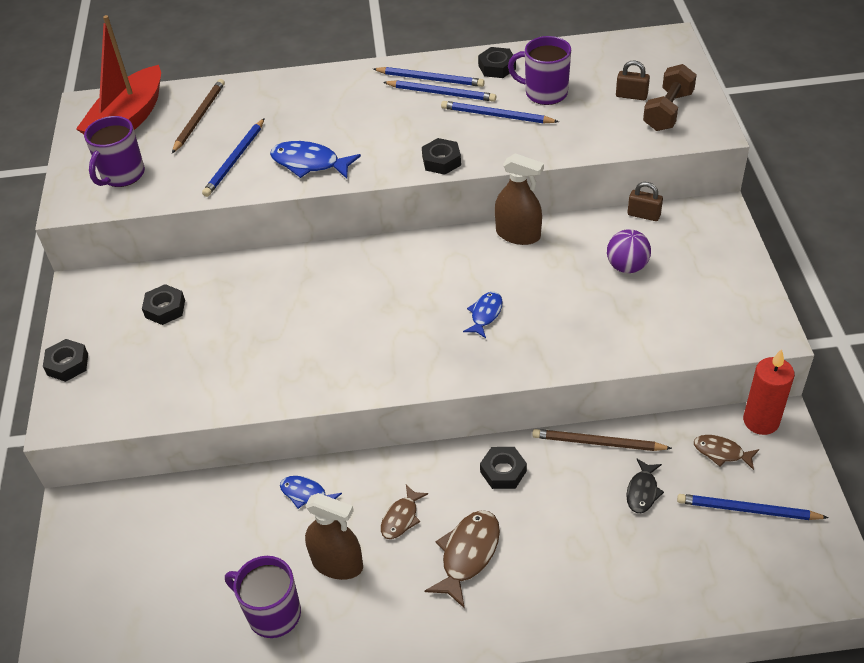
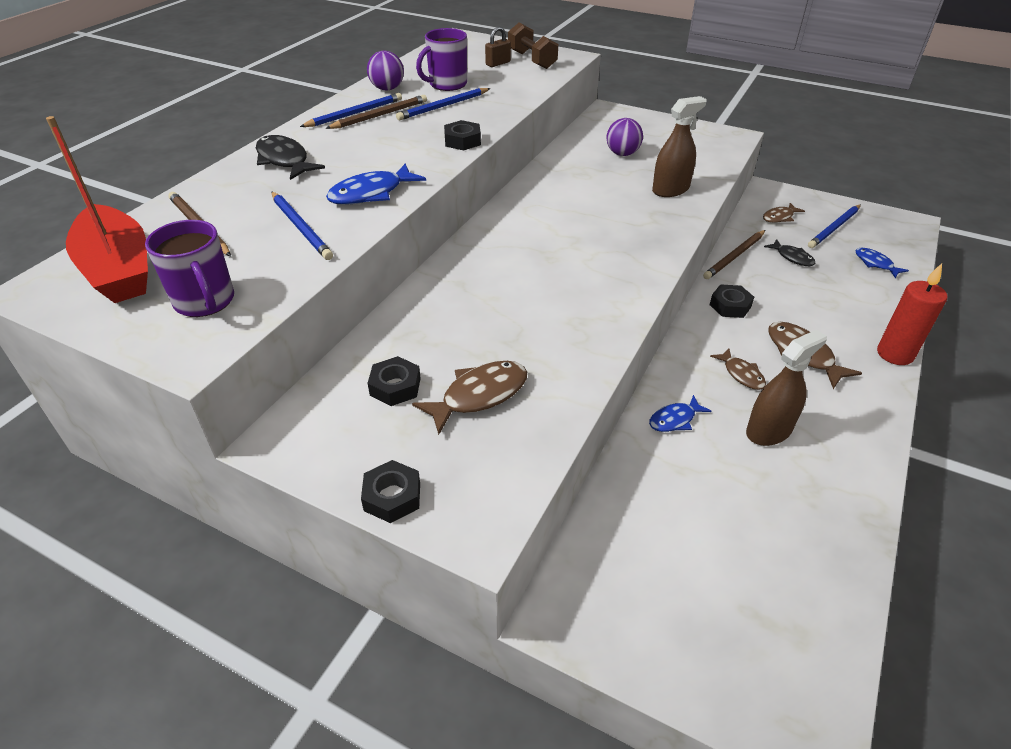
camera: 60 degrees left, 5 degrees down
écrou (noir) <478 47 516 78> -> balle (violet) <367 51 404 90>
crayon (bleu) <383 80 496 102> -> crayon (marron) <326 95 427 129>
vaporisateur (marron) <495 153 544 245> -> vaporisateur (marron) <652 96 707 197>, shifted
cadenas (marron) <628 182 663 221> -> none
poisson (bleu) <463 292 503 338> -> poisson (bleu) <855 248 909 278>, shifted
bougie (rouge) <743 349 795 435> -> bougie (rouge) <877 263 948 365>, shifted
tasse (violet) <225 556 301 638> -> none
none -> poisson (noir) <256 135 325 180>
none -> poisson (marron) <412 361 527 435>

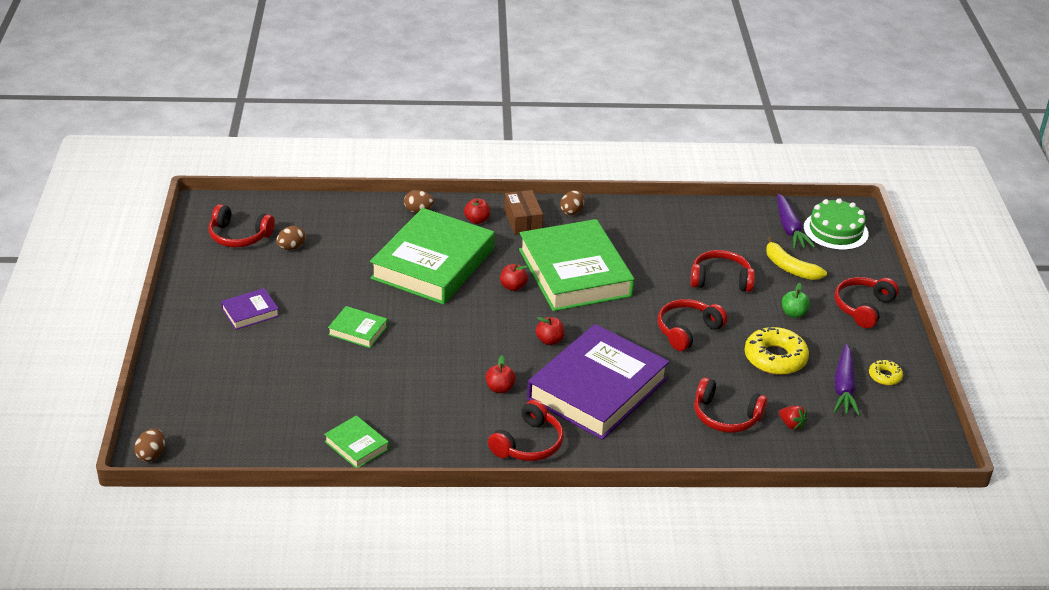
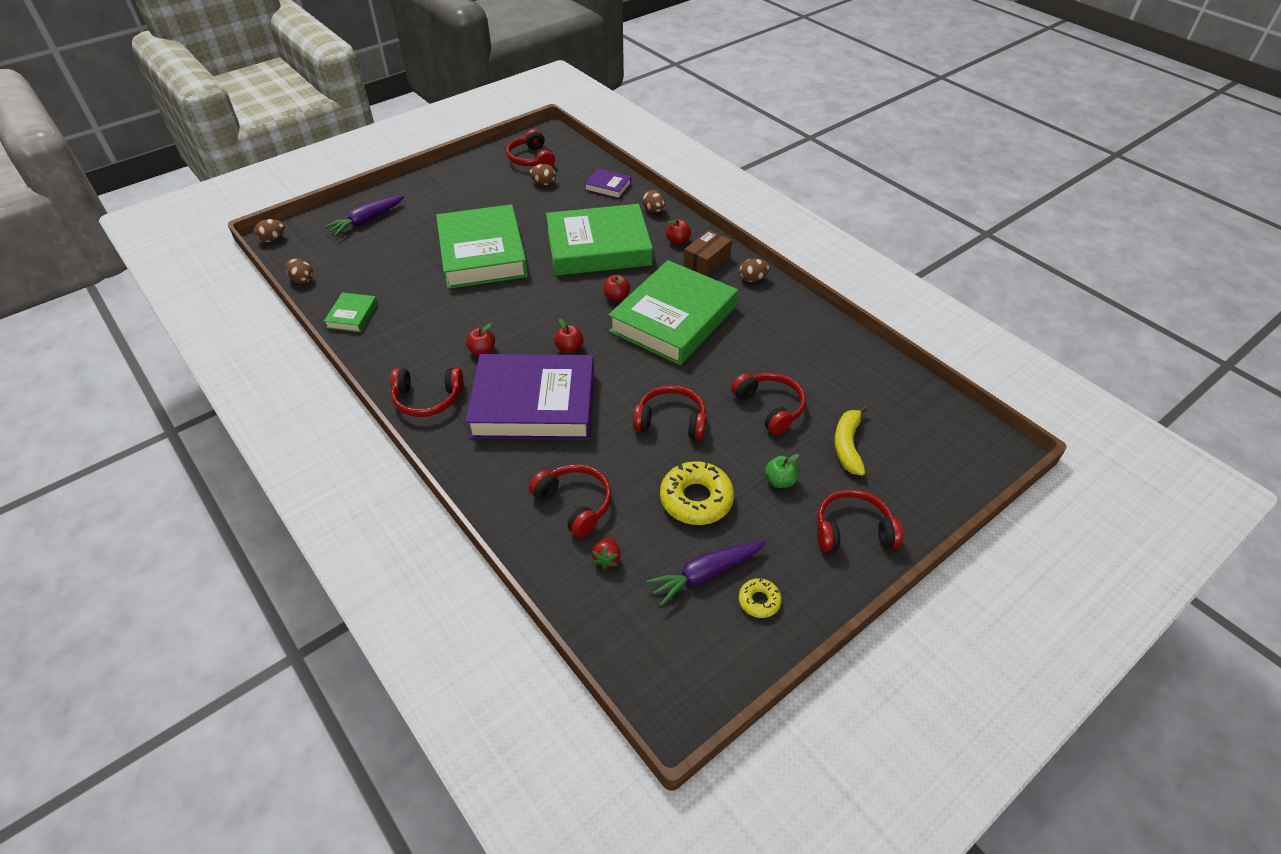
camera: 55 degrees right, 10 degrees up
carotte (violet) <777 193 815 249> -> carotte (violet) <324 195 405 236>, shifted
gâteau (vert) <804 198 869 250> -> none
livre (violet) <221 288 279 330> -> livre (violet) <585 169 631 199>, shifted
livre (vert) <328 306 388 348> -> livre (vert) <436 204 528 289>, x2.34
casque audio (rouge) <694 377 768 433> -> casque audio (rouge) <529 464 612 538>, 150 degrees clockwise
none -> œuf (marron) <285 258 313 283>

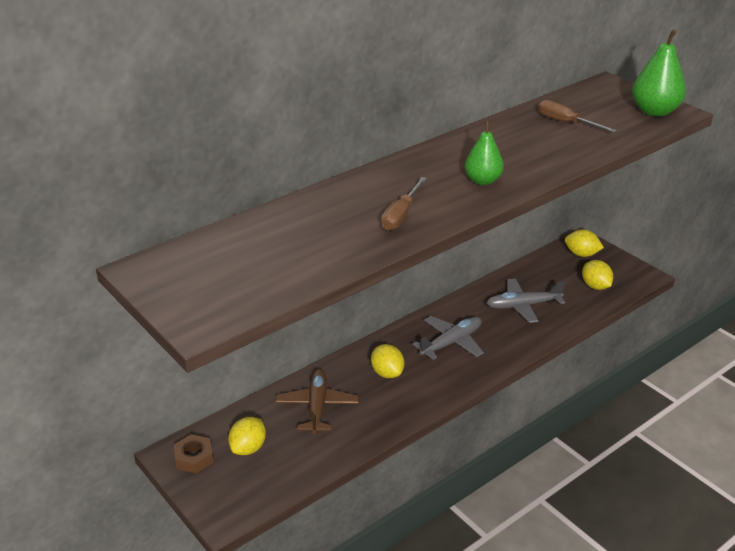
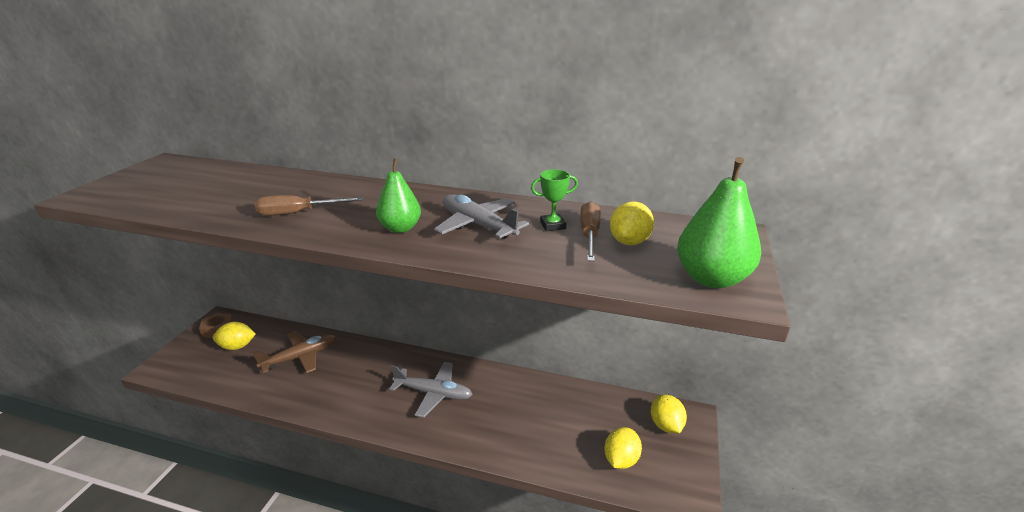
camera: 55 degrees right, 5 degrees down
avion (gris) <487 278 565 323> -> avion (gris) <434 194 529 239>, shifted
citron (jaune) <371 344 404 378> -> citron (jaune) <610 201 654 245>, shifted
none -> trophée (vert) <531 169 578 231>

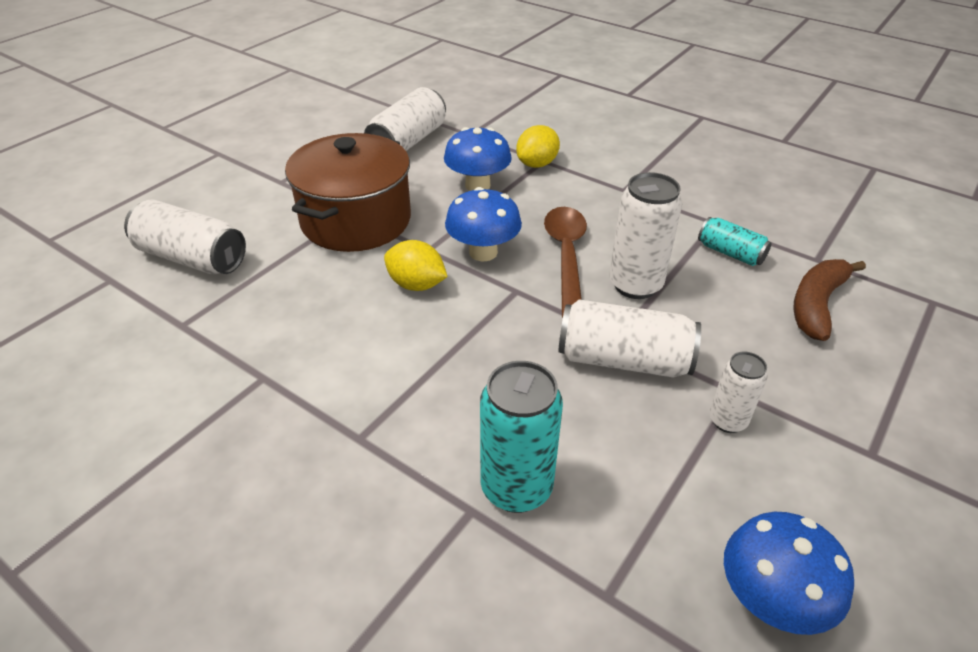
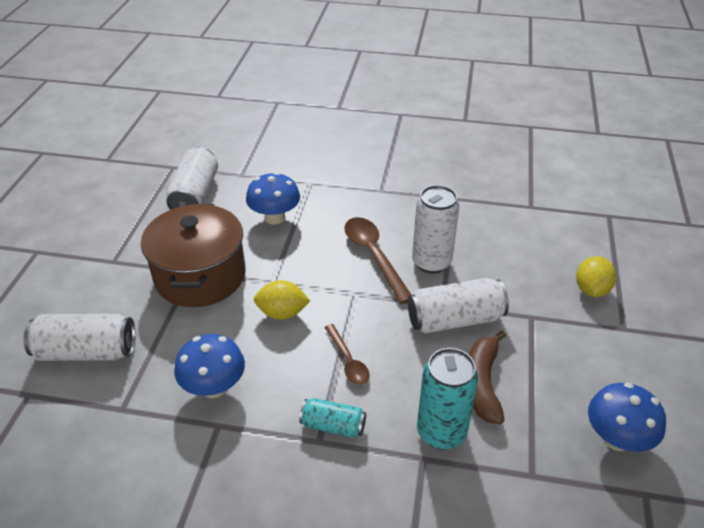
camera: 25 degrees left, 0 degrees up
citron (jaune) <516 125 560 168> -> citron (jaune) <576 256 616 298>, shifted
champignon (bleu) <445 187 522 261> -> champignon (bleu) <174 334 245 398>, shifted
canette (turquoise) <698 217 771 266> -> canette (turquoise) <299 398 366 438>, shifted
banane (marron) <793 259 866 341> -> banane (marron) <469 331 506 424>, shifted
canette (blanc) <710 351 768 433> -> none
none -> cuillère (marron) <324 324 370 385>

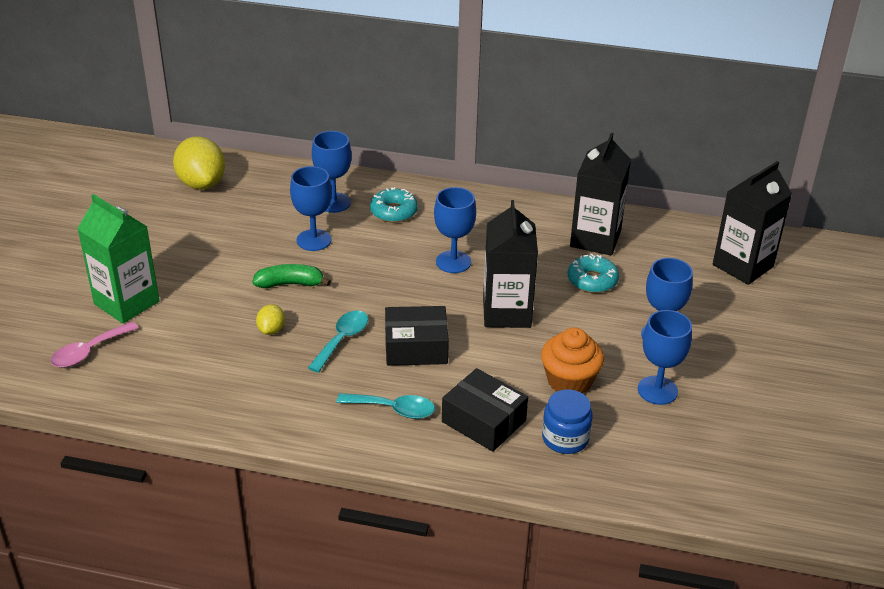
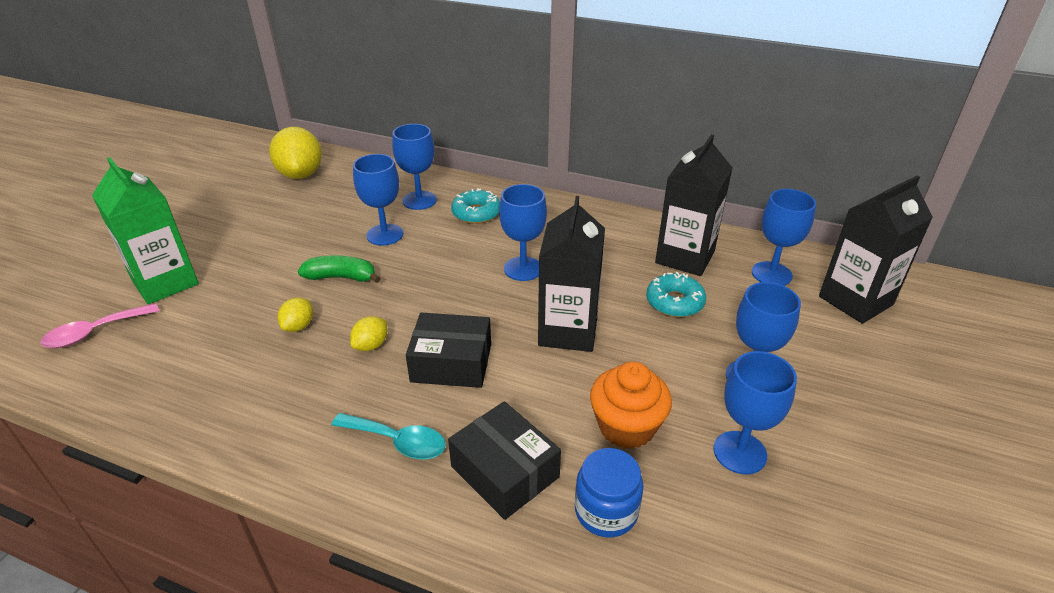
camera: 10 degrees right, 0 degrees up
cuillère (turquoise) <308 310 368 373> -> citron (jaune) <350 316 387 351>
none -> verre à pied (bleu) <752 189 816 286>

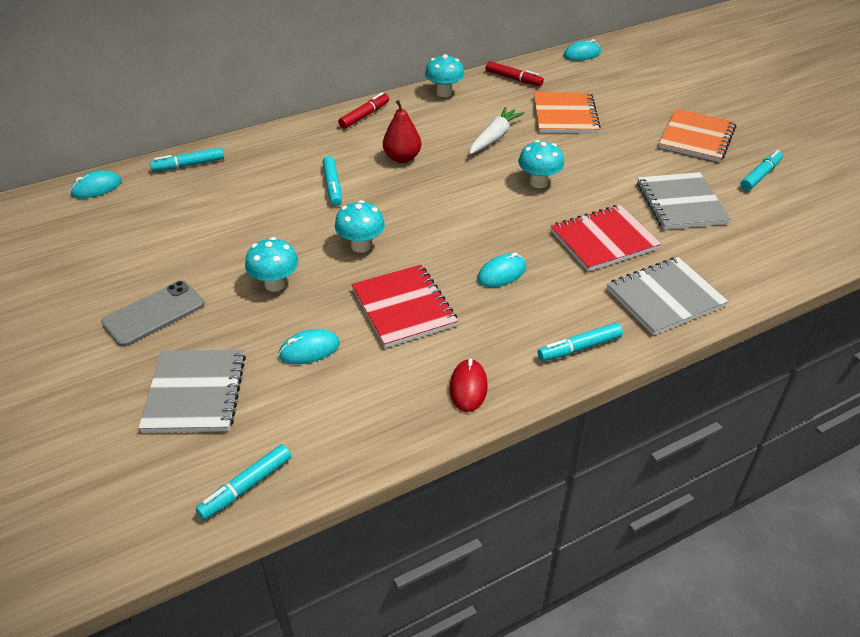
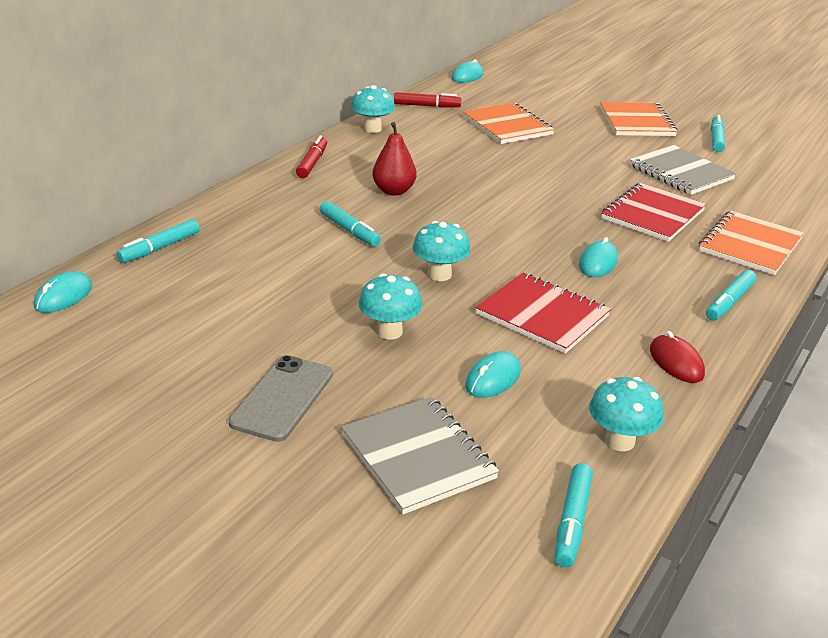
camera: 30 degrees left, 10 degrees down
carotte (blanc) <469 107 525 154> -> none
champignon (turquoise) <518 140 564 188> -> champignon (turquoise) <589 377 664 451>, shifted
carnet (gris) <607 257 728 335> -> carnet (orange) <699 210 804 275>

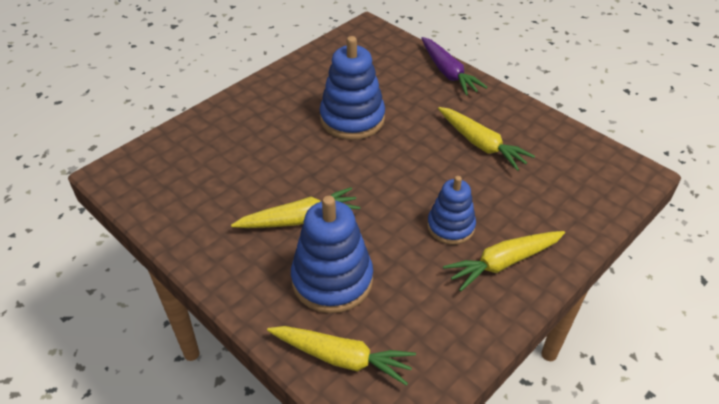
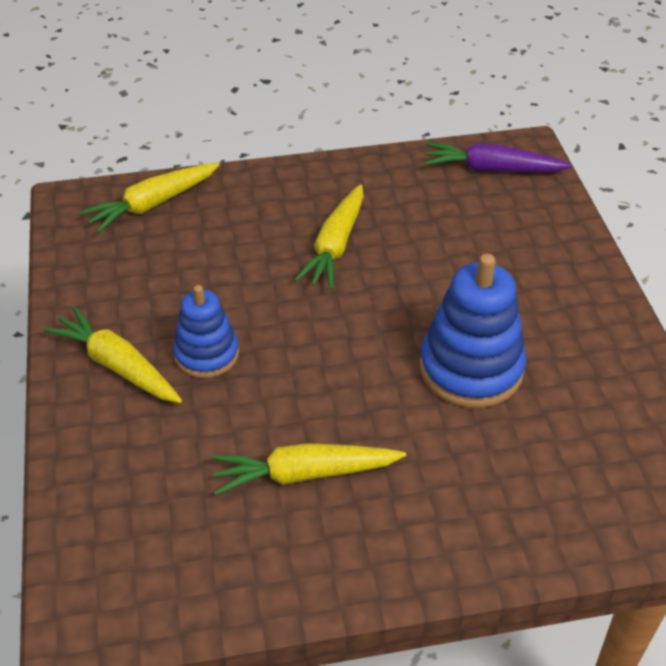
camera: 125 degrees right, 0 degrees up
carotte (violet) <421 37 488 96> -> carotte (violet) <424 142 572 172>, shifted
jouet à empiler (bleu) <291 196 373 313> -> none
carotte (jaune) <443 231 565 291> -> carotte (jaune) <43 306 182 403>, 60 degrees counterclockwise

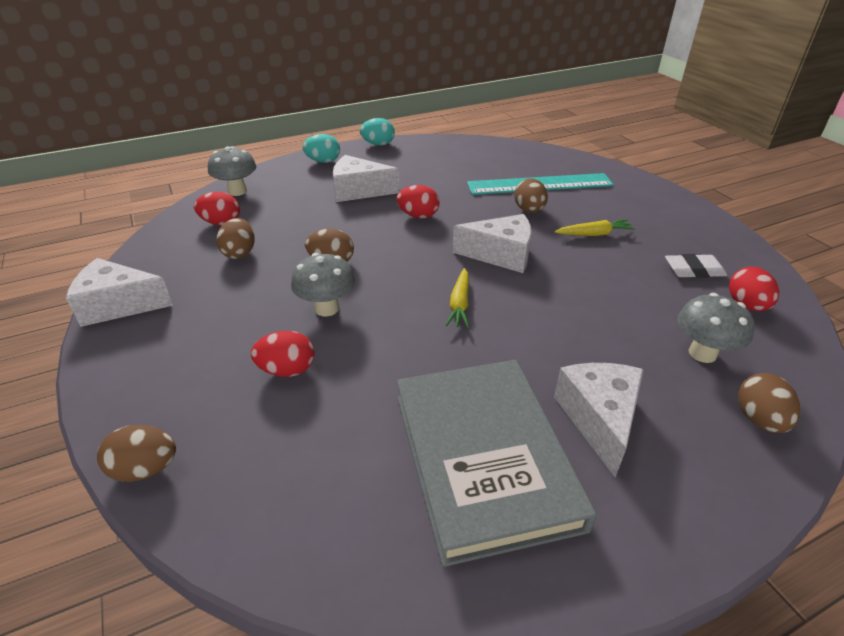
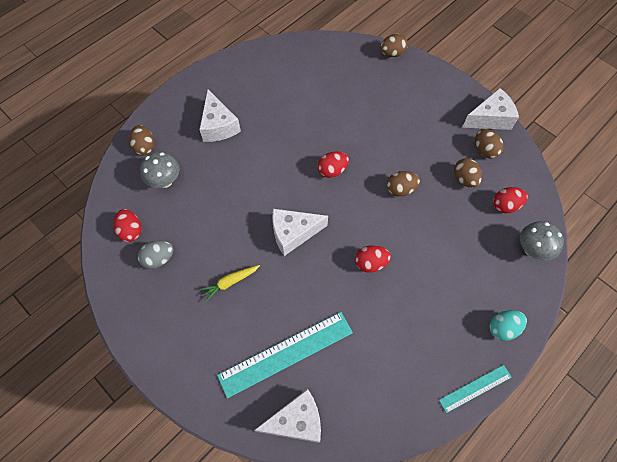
camera: 160 degrees right, 25 degrees up
œuf (turquoise) <360 118 395 146> -> règle (turquoise) <439 365 512 413>
fromage (blanc) <333 155 399 202> -> fromage (blanc) <254 389 321 443>, shifted
œuf (marron) <514 178 548 213> -> œuf (marron) <475 129 504 159>, shifted
champignon (gris) <291 253 355 317> -> none
gomme (blanc) <665 254 727 278> -> œuf (gris) <138 240 173 269>
carotte (jaune) <445 268 469 328> -> none
œuf (rouge) <251 331 315 377> -> œuf (rouge) <318 151 349 178>, shifted
livre (gris) <397 360 597 567> -> none

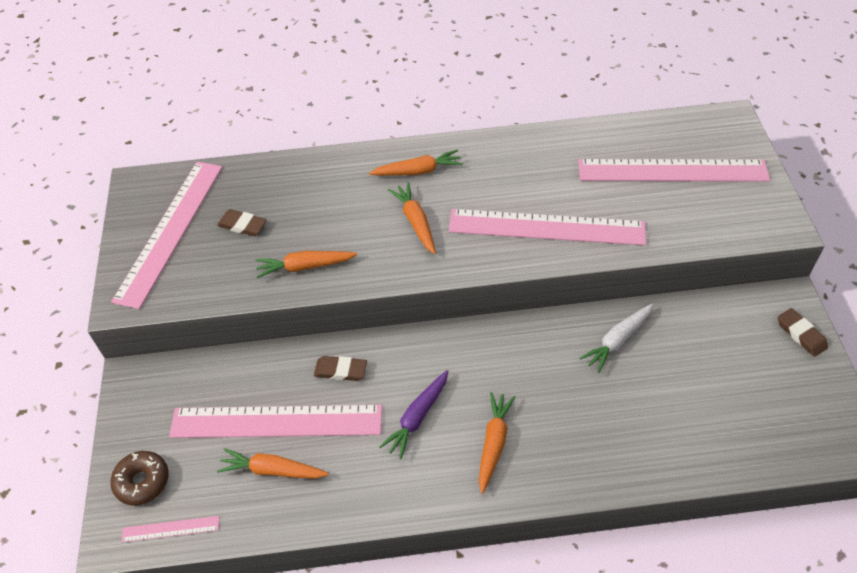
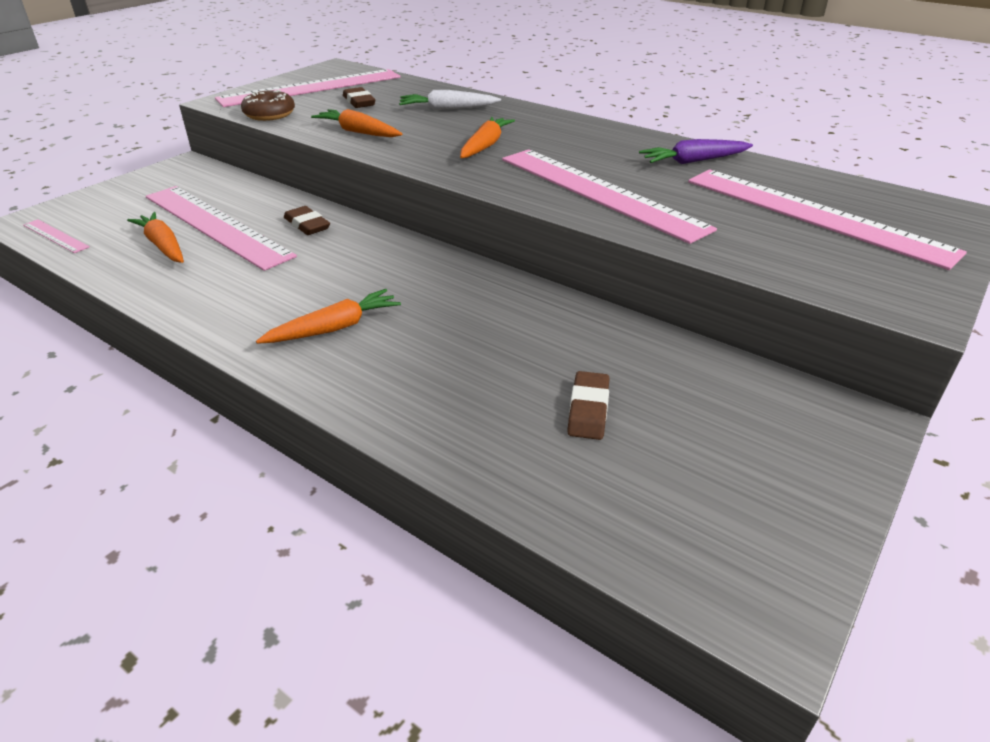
camera: 40 degrees right, 15 degrees down
carotte (orange) <369 150 463 176> -> none
carotte (blanc) <580 303 653 373> -> carotte (blanc) <399 90 501 110>, shifted
gomme (marron) <778 308 828 357> -> gomme (marron) <567 371 609 440>, shifted
carotte (violet) <379 370 448 459> -> carotte (violet) <639 139 753 164>, shifted
beignet (marron) <110 451 169 506> -> beignet (marron) <241 90 295 121>, shifted

